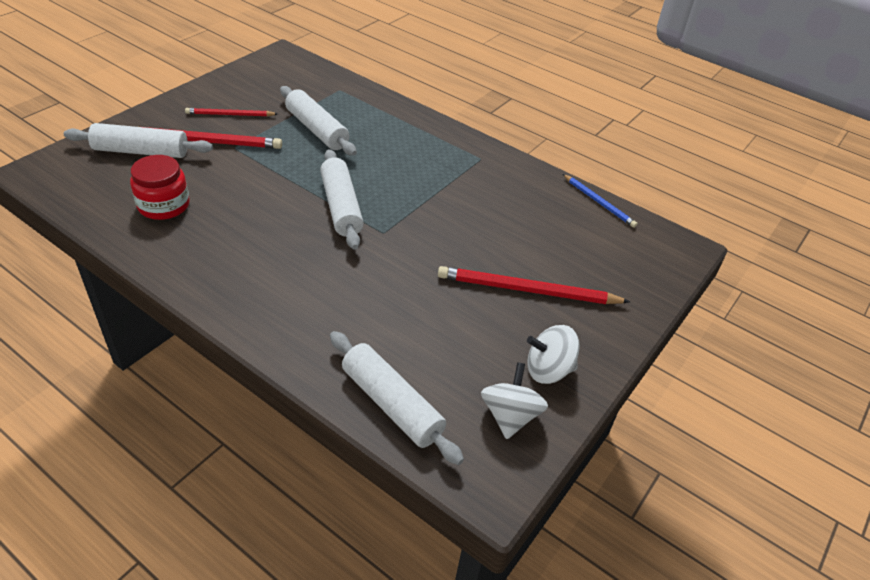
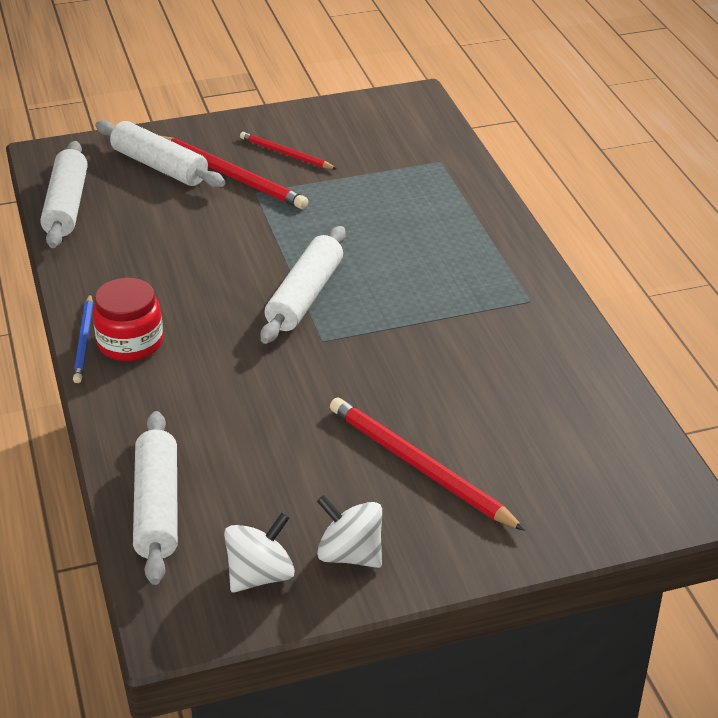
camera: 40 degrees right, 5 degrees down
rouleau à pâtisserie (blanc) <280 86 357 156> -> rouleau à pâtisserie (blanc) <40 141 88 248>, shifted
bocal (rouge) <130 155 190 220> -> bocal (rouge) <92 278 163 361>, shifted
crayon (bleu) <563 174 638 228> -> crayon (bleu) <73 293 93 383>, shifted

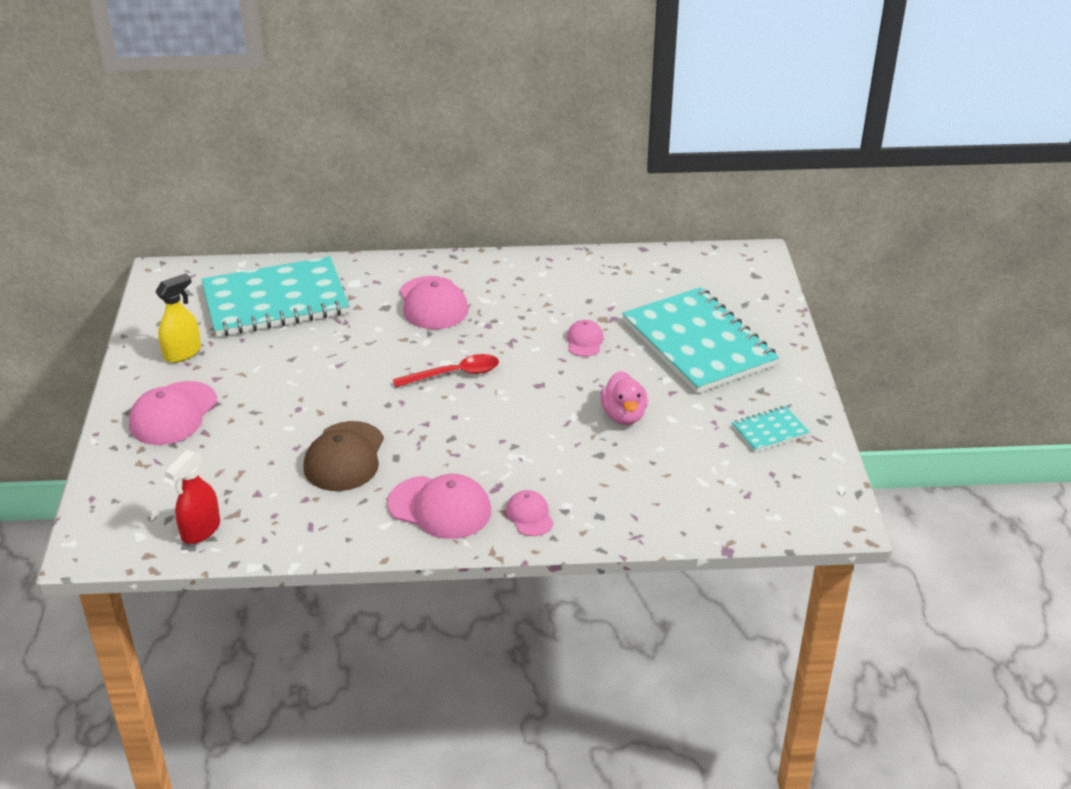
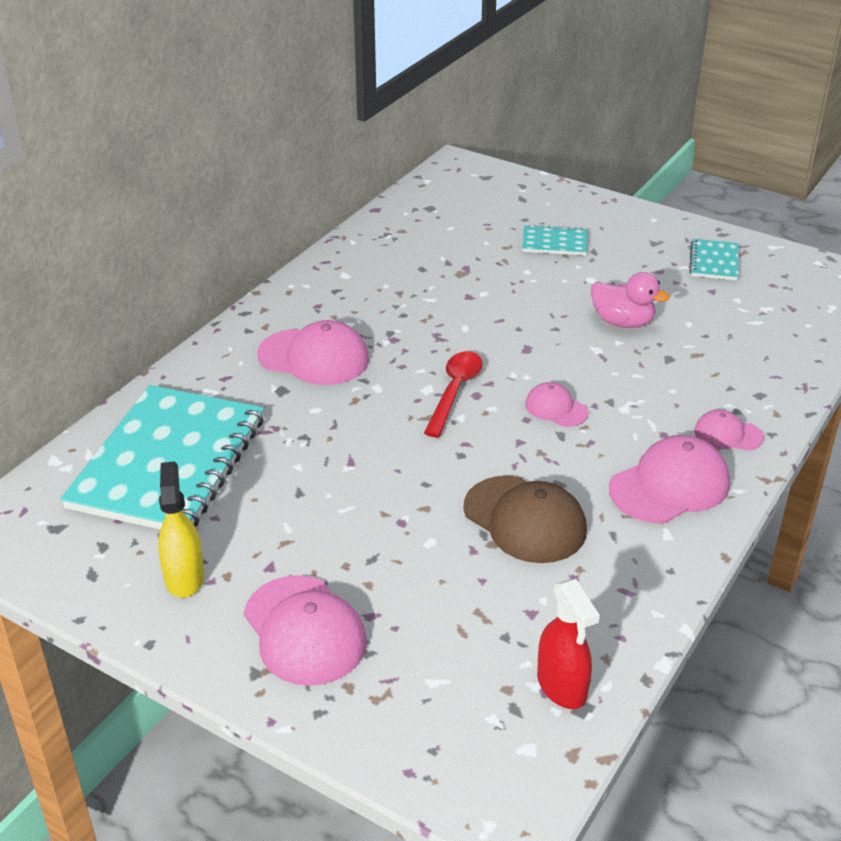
camera: 55 degrees left, 0 degrees up
carnet (turquoise) <622 287 779 393> -> carnet (turquoise) <522 224 587 255>, x0.43
casquette (rose) <567 320 604 357> -> casquette (rose) <525 382 588 427>, shifted

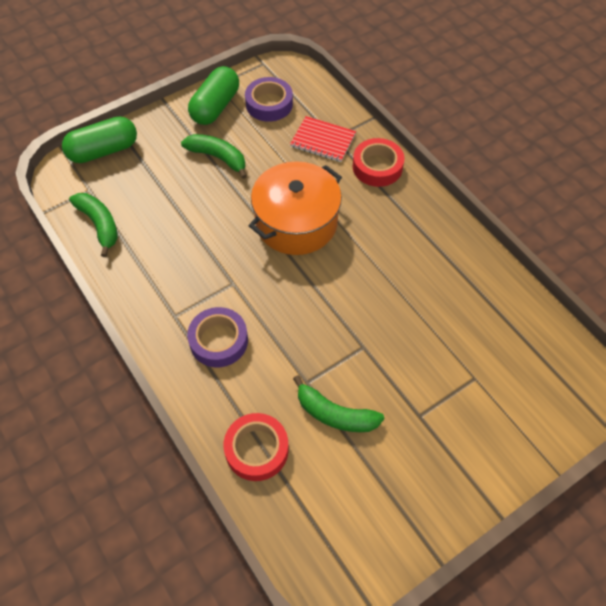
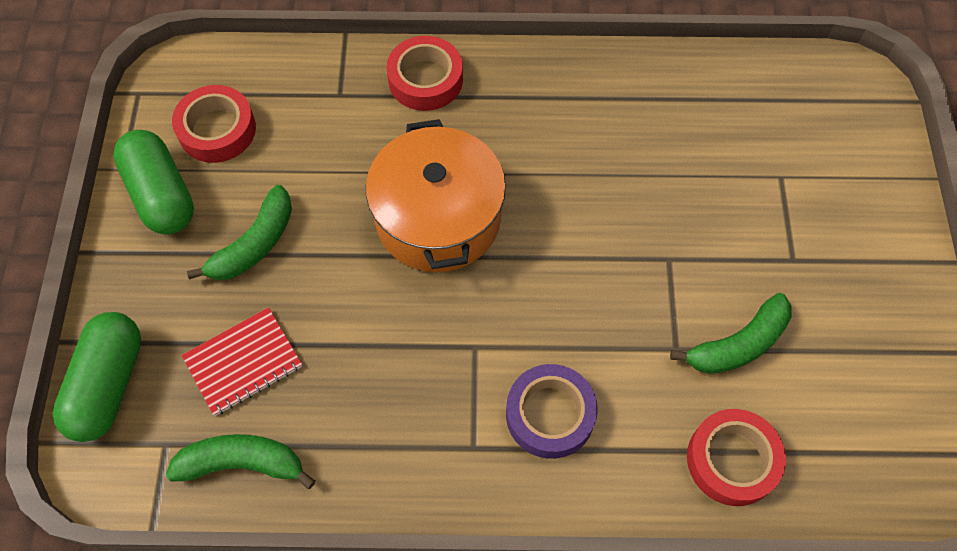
camera: 55 degrees left, 5 degrees up
ruban adhésif (violet) <245 77 293 122> -> ruban adhésif (rouge) <172 85 256 163>
carnet (rouge) <290 116 356 162> -> carnet (rouge) <181 307 302 416>, shifted
banane (vert) <181 134 247 179> -> banane (vert) <187 185 292 280>, 150 degrees clockwise

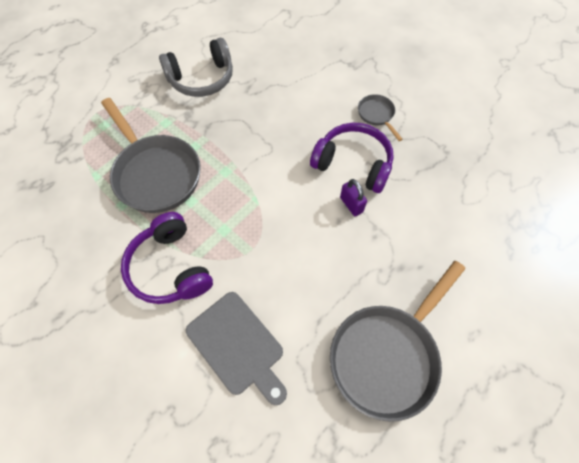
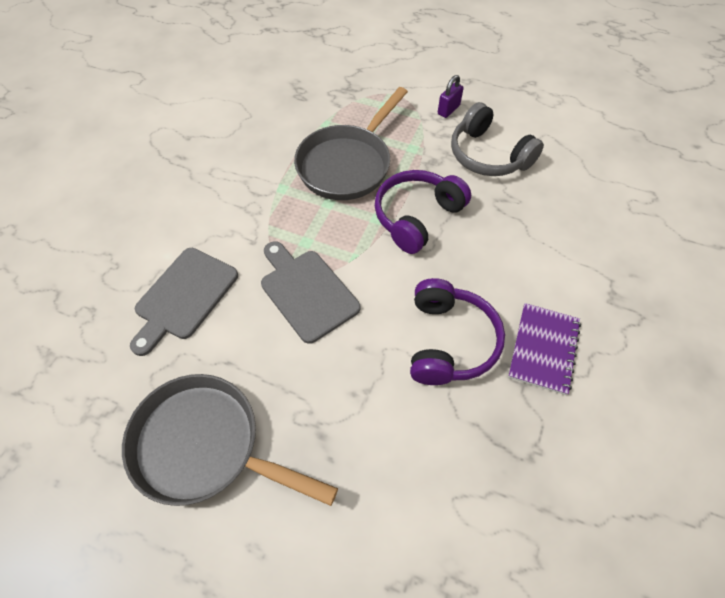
camera: 70 degrees right, 5 degrees down
poêle (gris) <358 94 403 141> -> carnet (violet) <508 303 581 395>
cadenas (violet) <340 179 367 216> -> cadenas (violet) <438 75 464 118>, shifted
casque audio (violet) <121 212 213 304> -> casque audio (violet) <375 170 471 254>, shifted
none -> planche à découper (gris) <261 241 360 344>

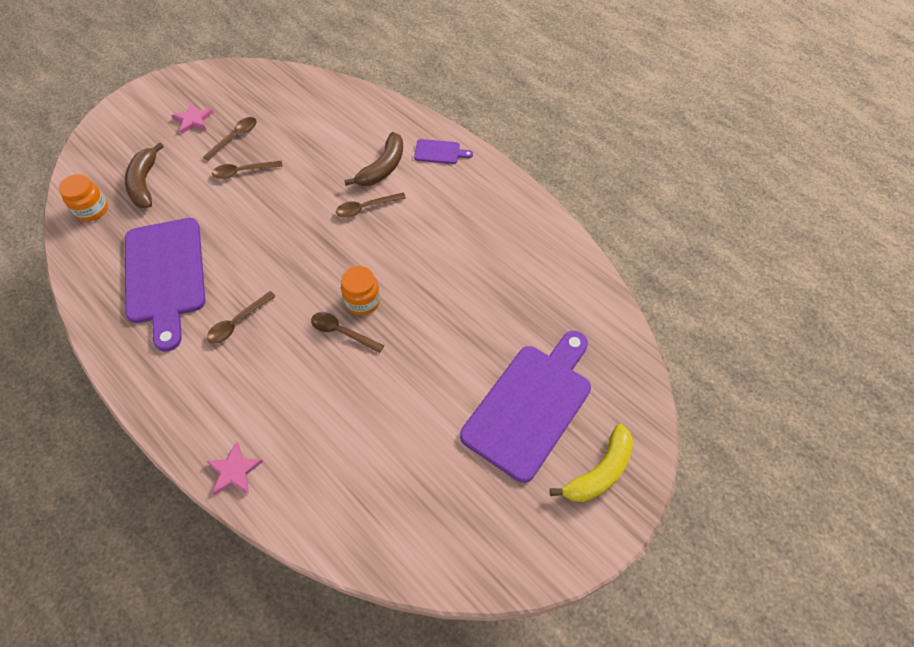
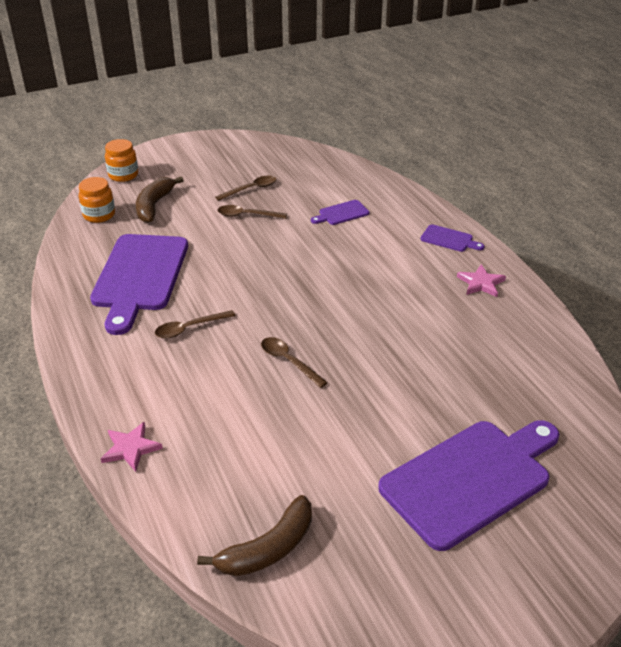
camera: 20 degrees right, 20 degrees down
étoile (rose) <171 102 214 134> -> étoile (rose) <457 264 506 297>, shifted
banane (marron) <344 132 403 186> -> banane (marron) <197 495 312 576>, shifted
cuillère (marron) <336 193 406 218> -> none
bocal (orange) <341 266 380 315> -> bocal (orange) <105 139 138 182>, shifted
banane (jaune) <550 424 633 502> -> none
none -> planche à découper (violet) <311 200 370 225>

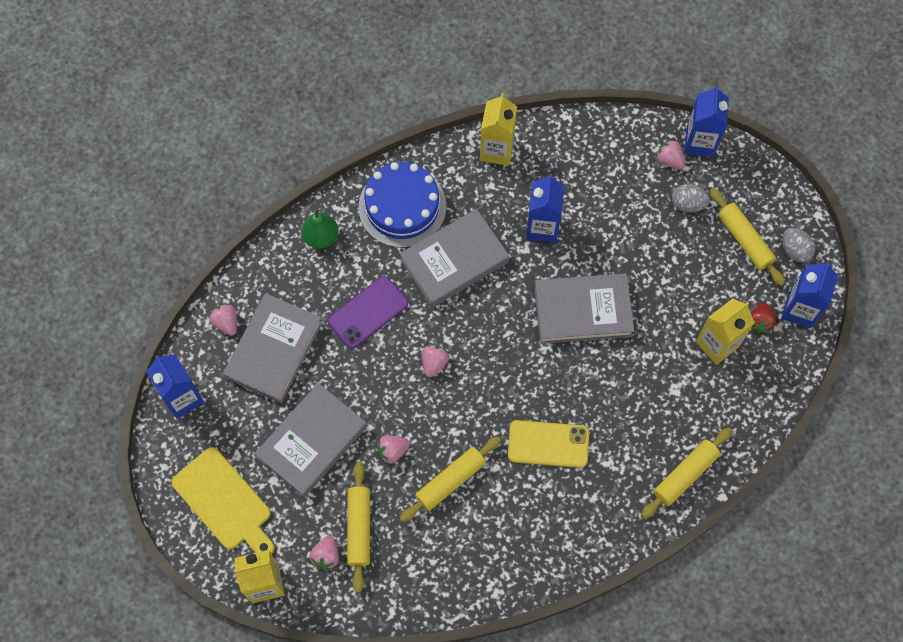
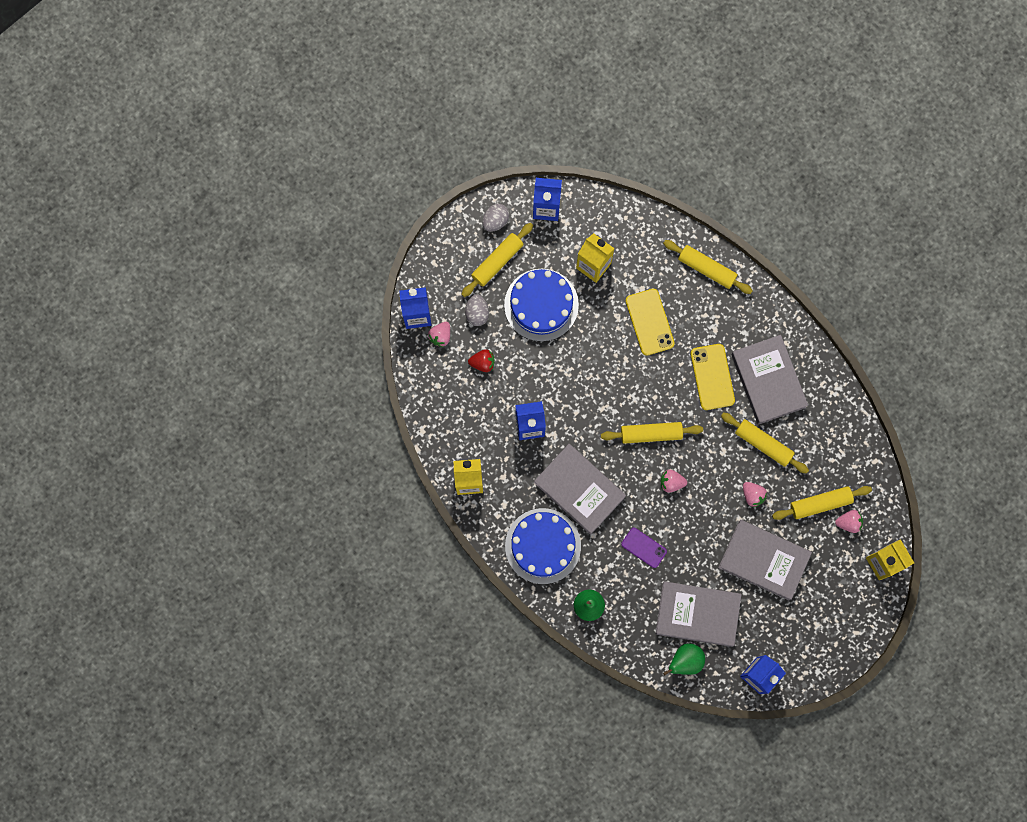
camera: 105 degrees left, 10 degrees up
livre (gris) <534 273 634 344> -> livre (gris) <731 335 808 425>, shifted
téléphone (violet) <328 276 408 349> -> téléphone (violet) <621 528 667 568>, x0.66
fraise (rouge) <751 302 776 333> -> fraise (rouge) <468 349 495 372>, shifted
fraise (rose) <209 304 237 336> -> poire (vert) <663 643 705 676>
planche à découper (jaune) <171 447 274 554> -> none
none -> gâteau (bleu) <504 269 579 342>
none -> téléphone (jaune) <626 289 675 356>
none -> rouleau à pâtisserie (jaune) <601 422 703 444>

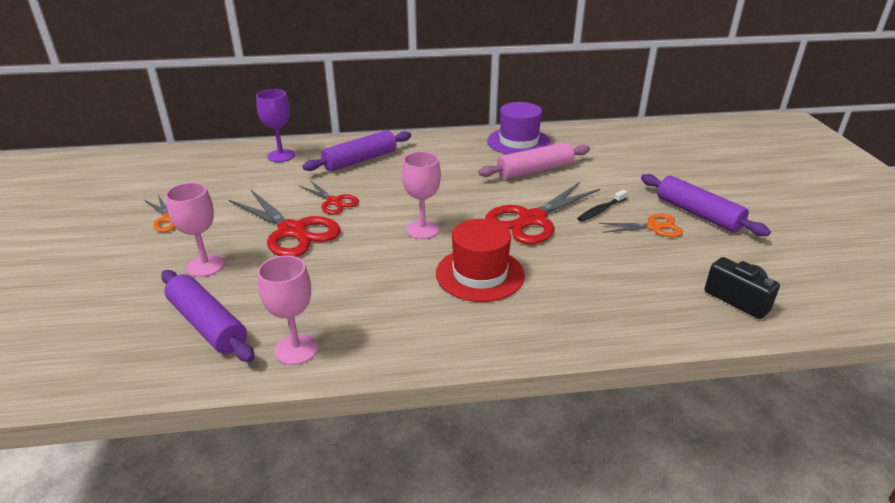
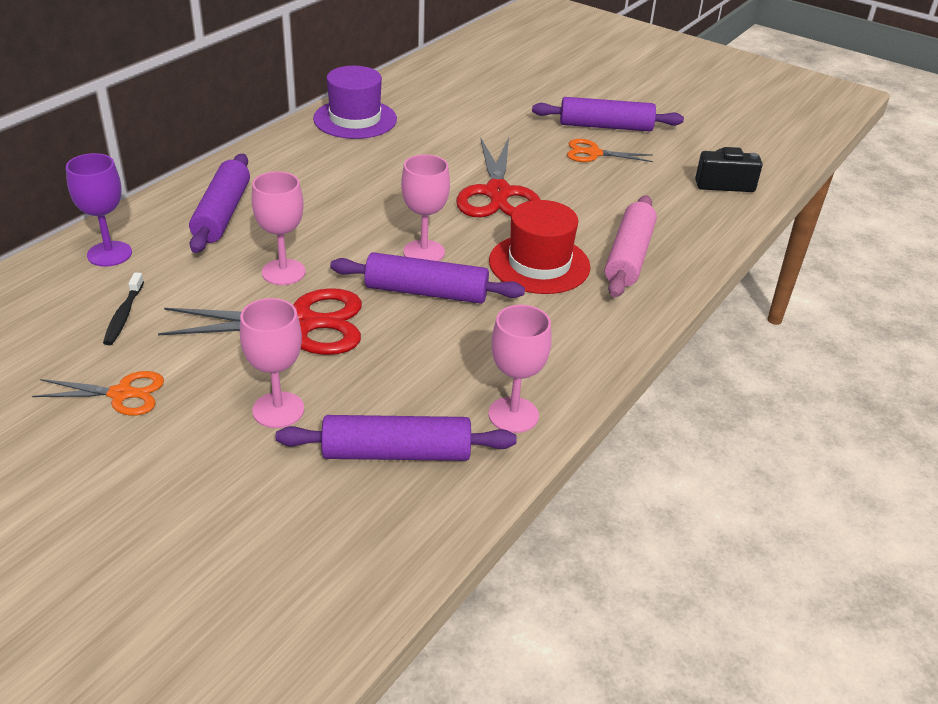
camera: 50 degrees left, 5 degrees up
rouleau à pâtisserie (rose) <478 142 590 179> -> rouleau à pâtisserie (rose) <605 195 657 297>, shifted
ciseaux (rouge) <299 180 359 215> -> verre à pied (rose) <251 171 306 285>
brosse à dents (noir) <577 190 628 222> -> brosse à dents (noir) <103 272 144 345>, shifted
ciseaux (orange) <599 213 683 237> -> ciseaux (orange) <567 139 653 162>, 120 degrees counterclockwise
none -> rouleau à pâtisserie (violet) <330 252 525 304>

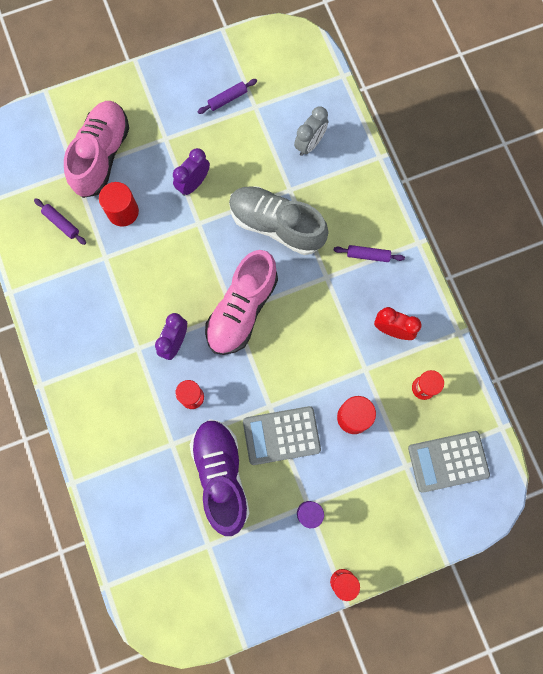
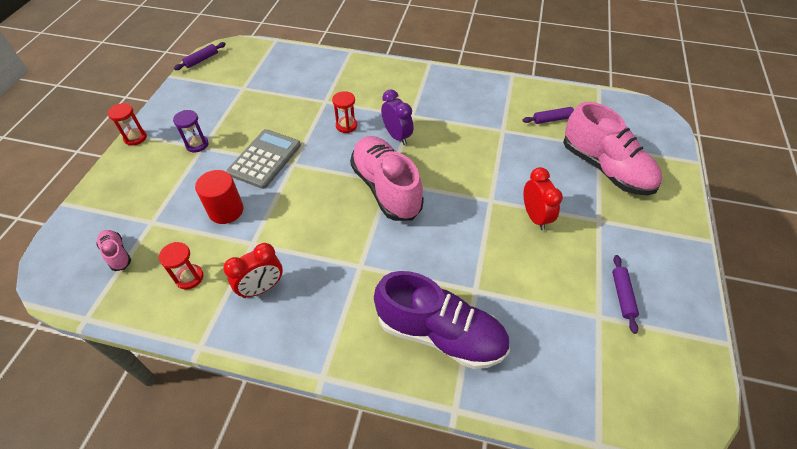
camera: 125 degrees right, 25 degrees down
réveil (gris) <294 106 328 156> -> none
réveil (violet) <173 148 210 196> -> réveil (rouge) <523 167 563 230>
cylindre (rouge) <99 182 139 227> -> none
chaussure (gris) <229 186 329 255> -> none
rouleau à pâtisserie (violet) <333 245 405 262> -> rouleau à pâtisserie (violet) <174 42 226 70>, shifted
chaussure (violet) <190 419 250 536> -> chaussure (violet) <374 271 510 369>, shifted
calculatrice (gris) <408 431 490 493> -> chaussure (rose) <96 230 131 271>

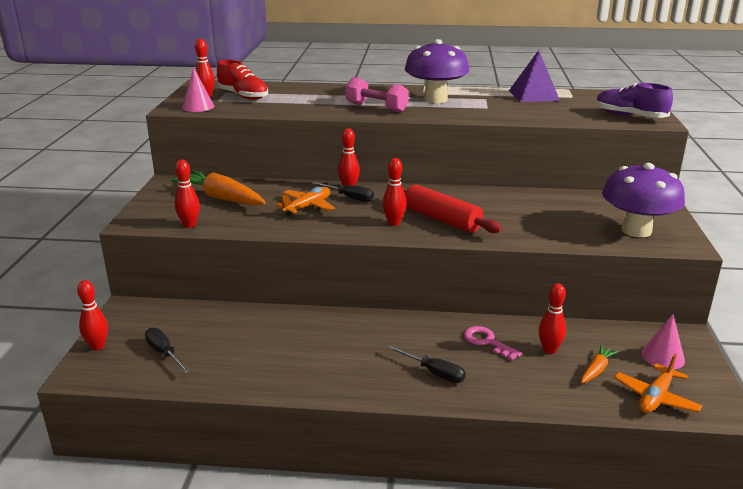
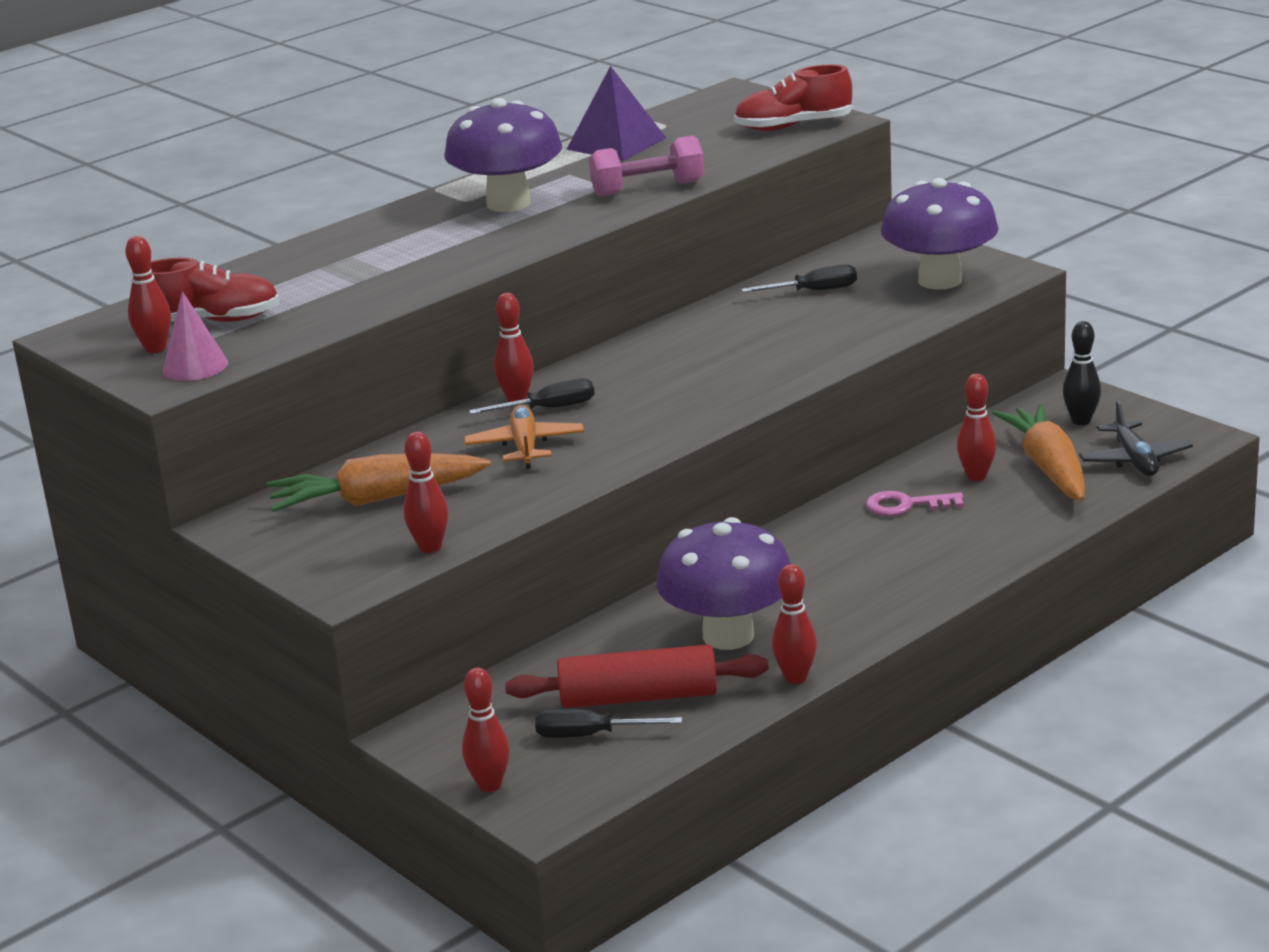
camera: 45 degrees left, 0 degrees up
haltère (rose) <346 77 409 113> -> haltère (rose) <589 135 704 196>, shifted
chaussure (violet) <596 83 673 118> -> chaussure (rouge) <734 64 853 131>
quille (rouge) <382 158 407 226> -> quille (rouge) <772 564 817 684>, shifted
rouleau à pâtisserie (rouge) <402 185 502 233> -> rouleau à pâtisserie (rouge) <505 645 769 708>, shifted
cône (rose) <641 314 685 370> -> quille (noir) <1063 321 1101 425>
tournevis (noir) <387 345 466 383> -> tournevis (noir) <741 264 857 293>, shifted
carotte (orange) <581 345 619 383> -> carotte (orange) <992 404 1085 501>, x2.02
avion (orange) <614 354 702 413> -> avion (noir) <1079 400 1193 476>
none -> champignon (violet) <656 517 791 650>

